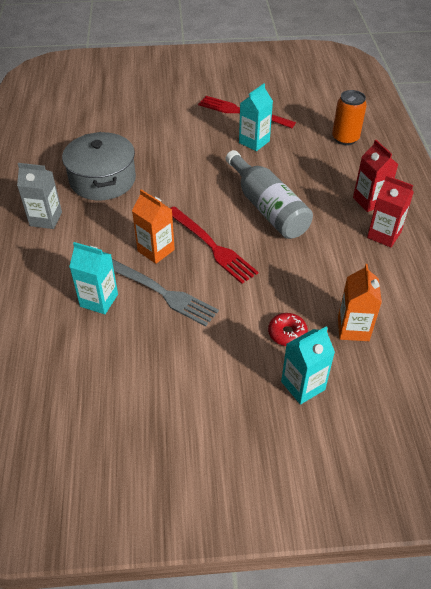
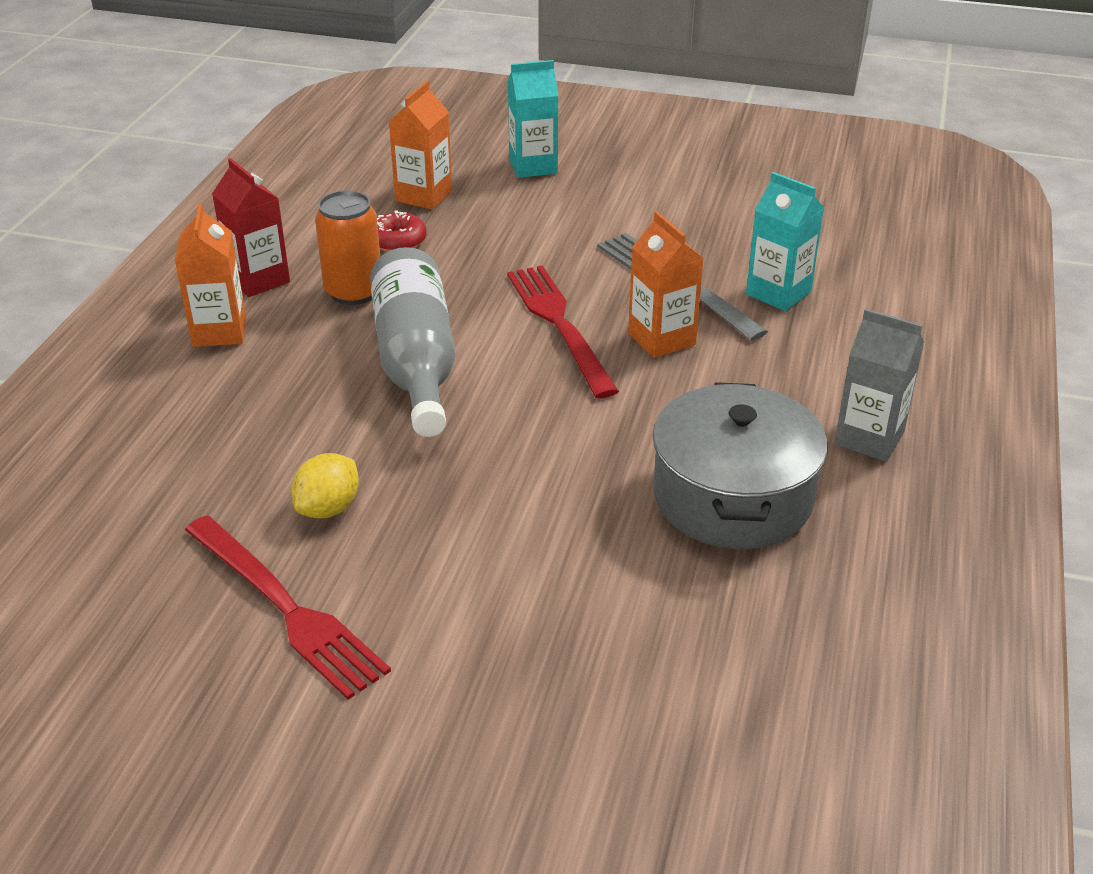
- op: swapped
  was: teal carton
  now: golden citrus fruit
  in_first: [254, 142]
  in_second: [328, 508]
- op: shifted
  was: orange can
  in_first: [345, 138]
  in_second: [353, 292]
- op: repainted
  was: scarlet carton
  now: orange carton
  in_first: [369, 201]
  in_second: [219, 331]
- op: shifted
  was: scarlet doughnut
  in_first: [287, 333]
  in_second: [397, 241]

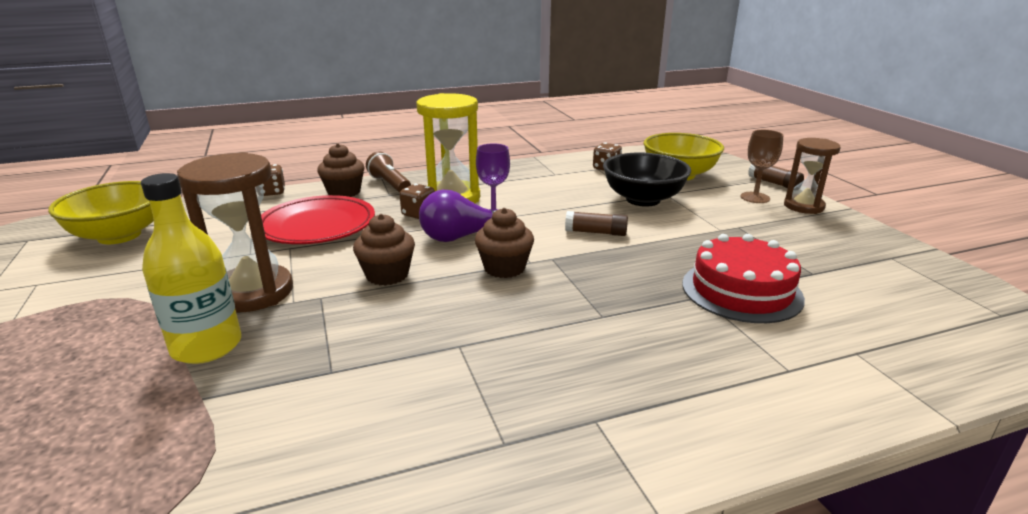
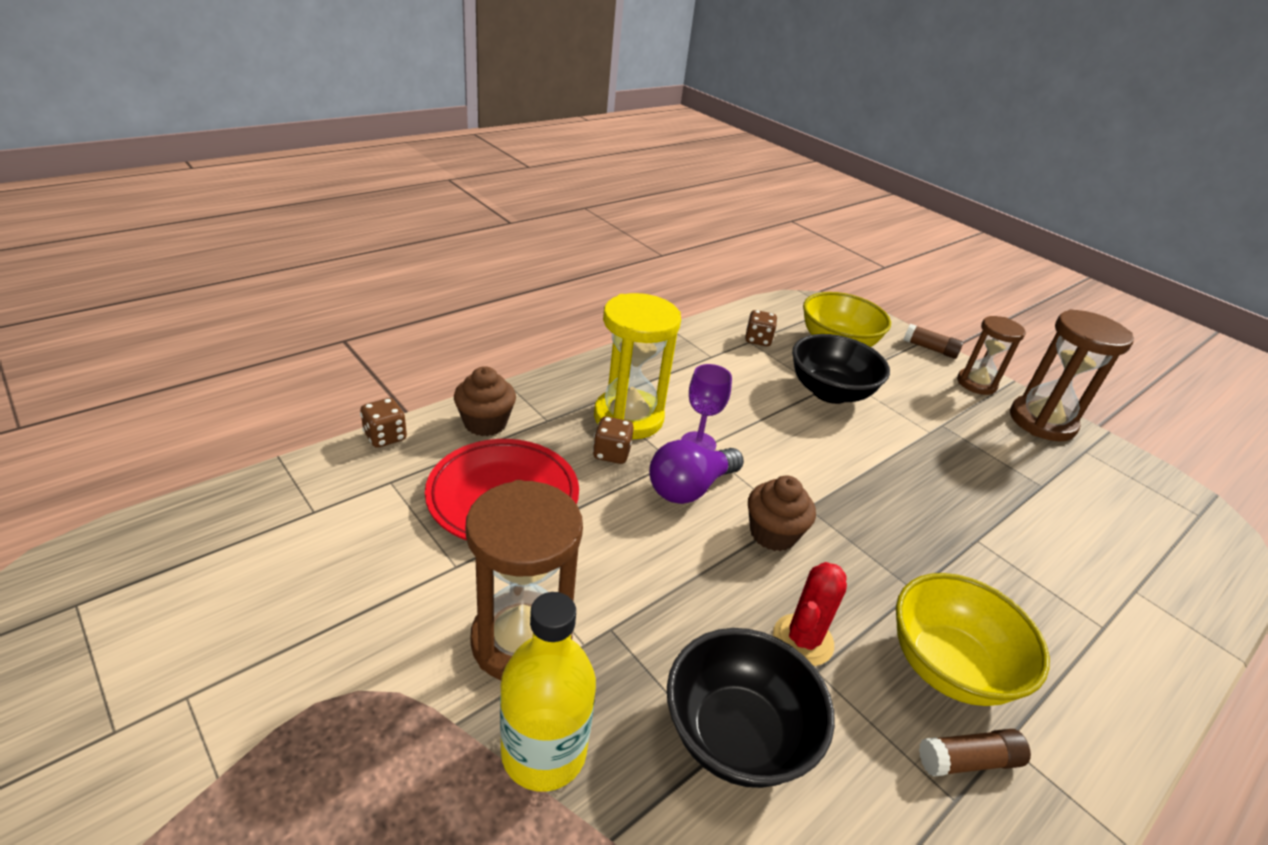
- op: gone
  was: russet chalice
  in_first: [755, 197]
- op: gone
  was: russet torch
  in_first: [390, 184]
- op: shifted
  was: golden serving bowl
  in_first: [119, 235]
  in_second: [948, 666]
- op: shifted
  was: russet stick of glue
  in_first: [596, 232]
  in_second: [968, 760]
- op: gone
  was: russet cupcake
  in_first: [387, 275]
- op: gone
  was: scarlet layer cake
  in_first: [741, 291]
- op: new
  now: russet sandglass
  in_second: [1041, 422]
- op: new
  now: scarlet saguaro cactus
  in_second: [803, 640]
- op: new
  now: black serving bowl
  in_second: [736, 735]

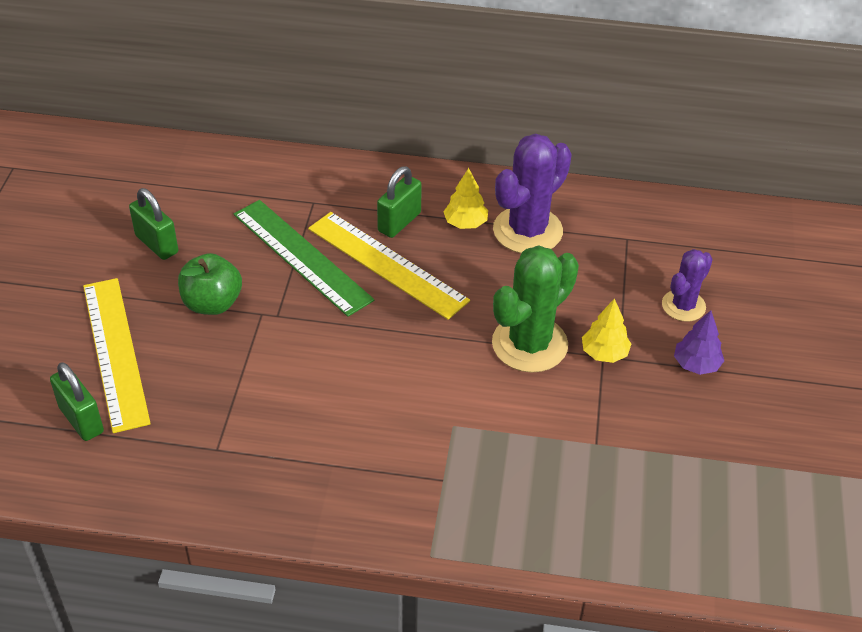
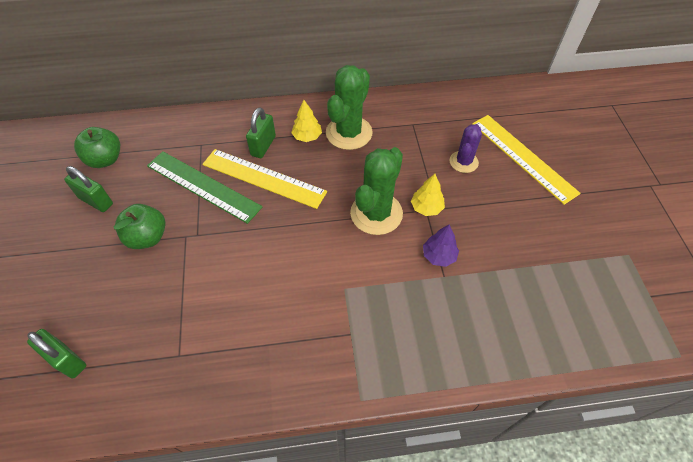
- op: repainted
  was: violet saguaro cactus
  now: emerald saguaro cactus
  in_first: [527, 231]
  in_second: [349, 133]
- op: shifted
  was: golden ruler
  in_first: [115, 352]
  in_second: [523, 157]
- op: shifted
  was: violet fir tree
  in_first: [696, 364]
  in_second: [438, 256]
- op: new
  now: emerald apple
  in_second: [105, 159]

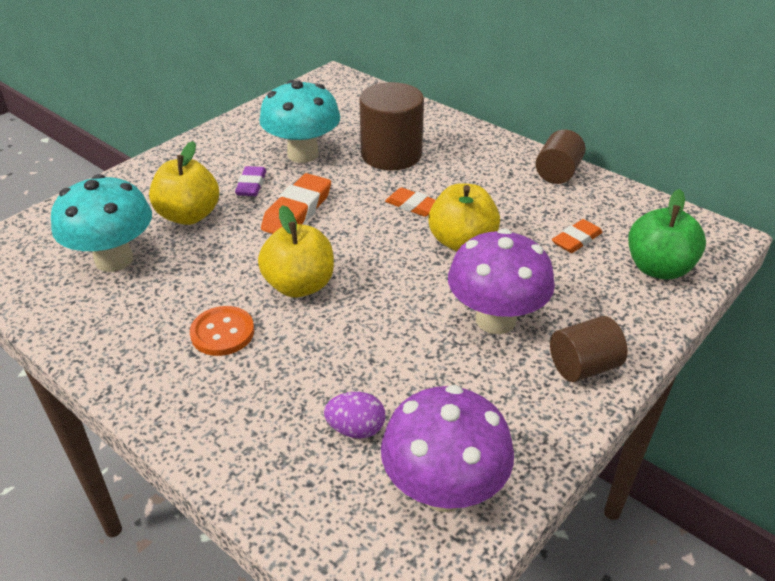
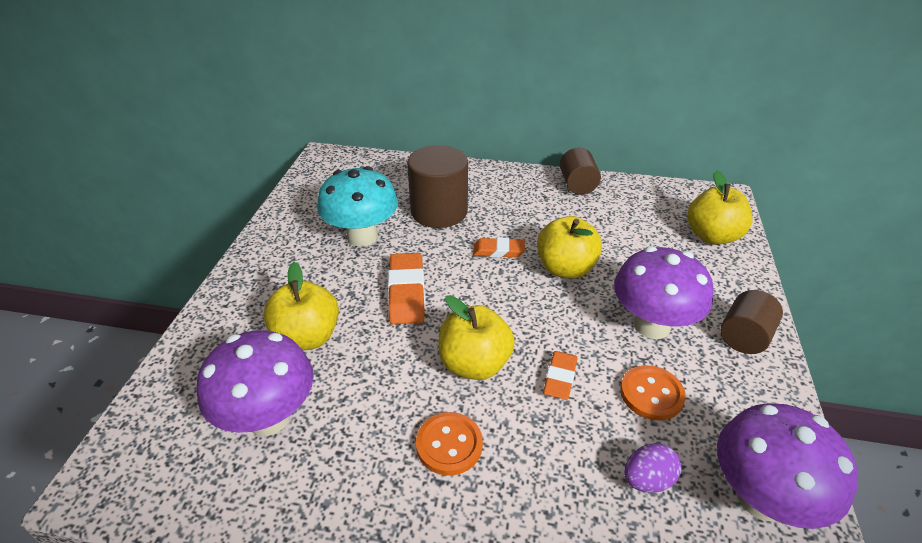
- op: gone
  was: violet gum eraser
  in_first: [251, 185]
- op: repainted
  was: teal mushroom
  now: violet mushroom
  in_first: [114, 260]
  in_second: [269, 417]
- op: repainted
  was: emerald apple
  now: golden apple
  in_first: [658, 268]
  in_second: [712, 236]
- op: shifted
  was: orange gum eraser
  in_first: [576, 240]
  in_second: [560, 378]
- op: new
  now: orange shirt button
  in_second: [651, 394]

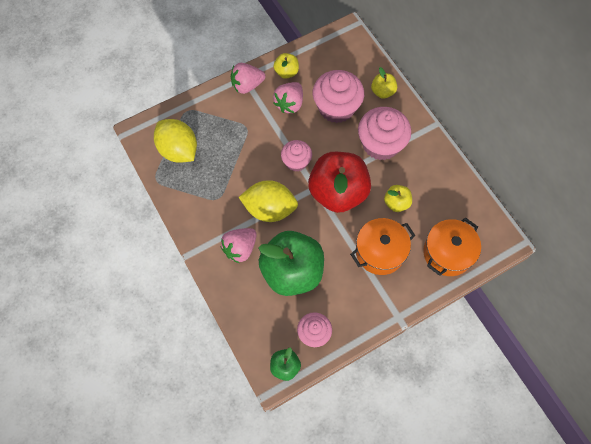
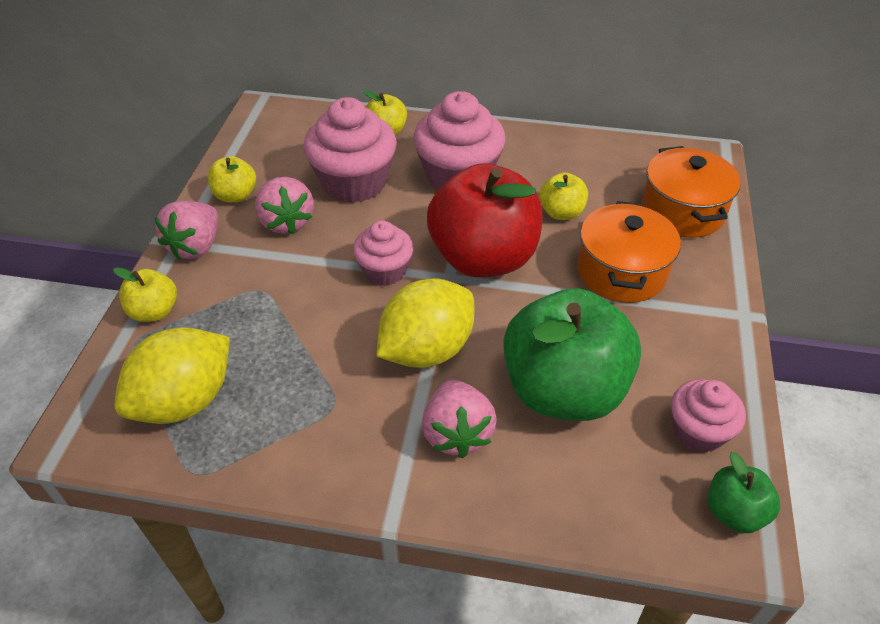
- op: rotated
  was: golden citrus fruit
  in_first: [178, 150]
  in_second: [185, 401]
  clockwise: -45
- op: new
  now: golden apple
  in_second: [154, 311]

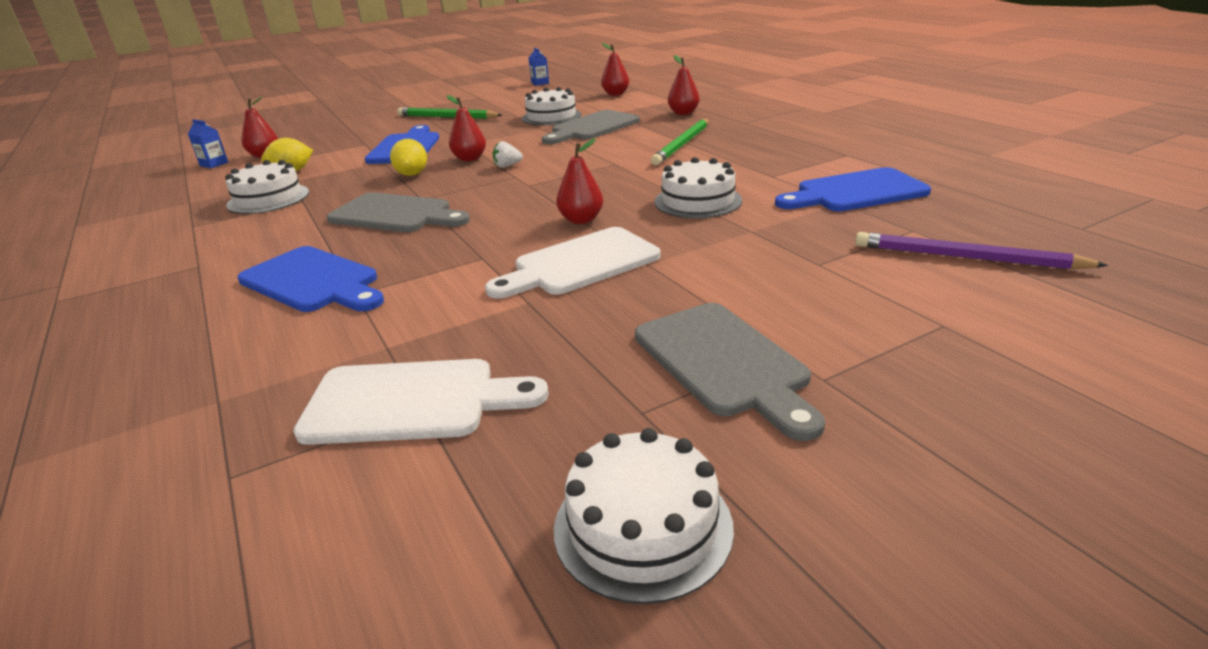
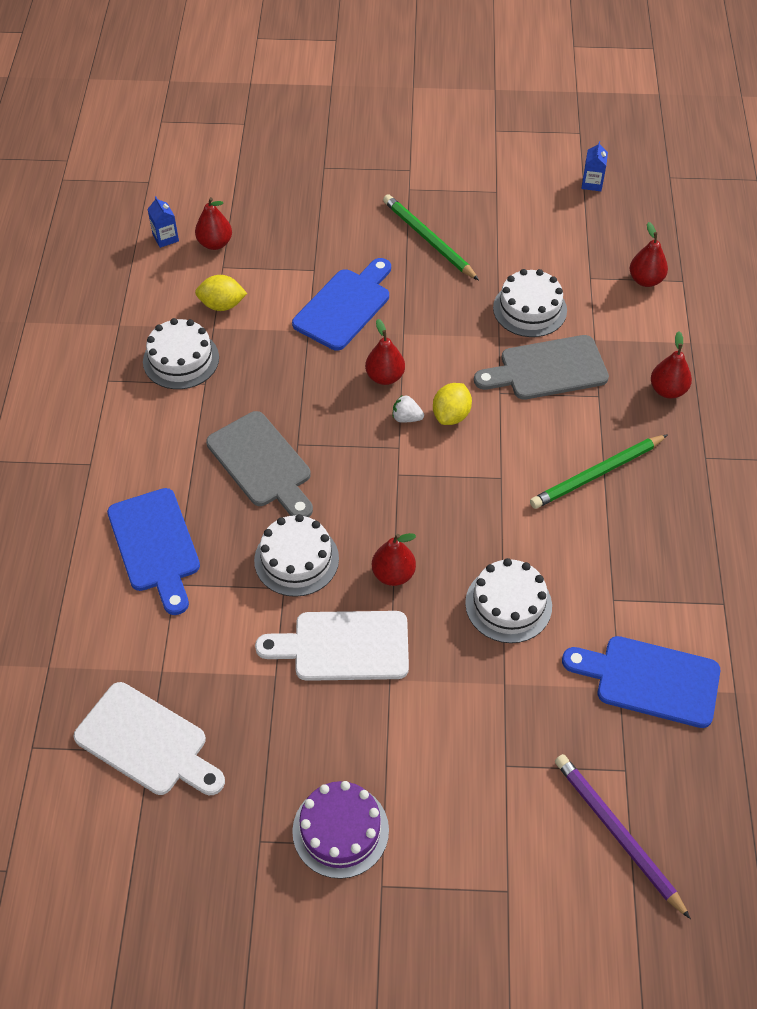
- op: shifted
  was: golden citrus fruit
  in_first: [412, 174]
  in_second: [451, 415]
- op: swapped
  was: ash-grey chopping board
  now: violet layer cake
  in_first: [724, 363]
  in_second: [340, 830]
- op: shifted
  was: white layer cake
  in_first: [642, 526]
  in_second: [296, 559]

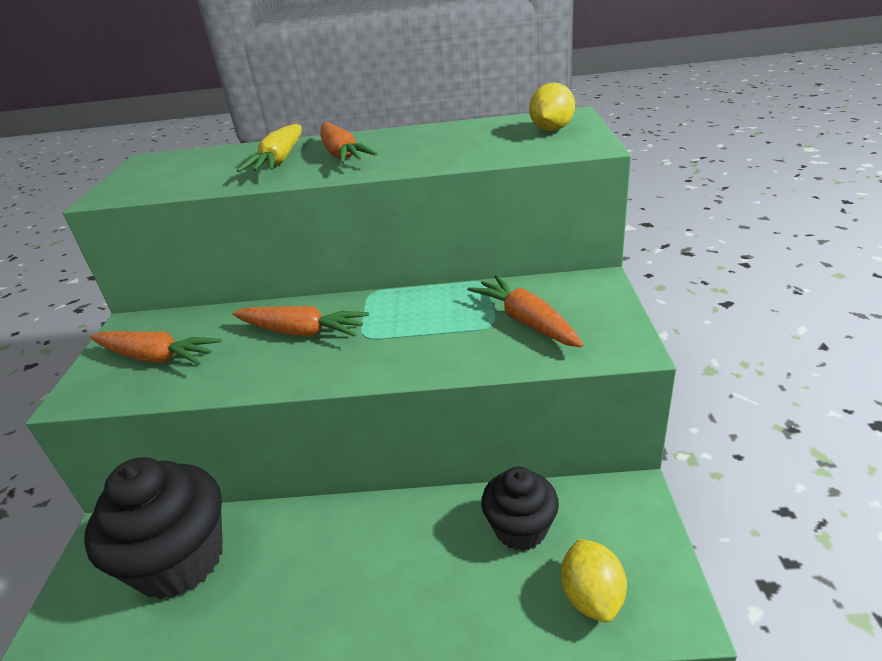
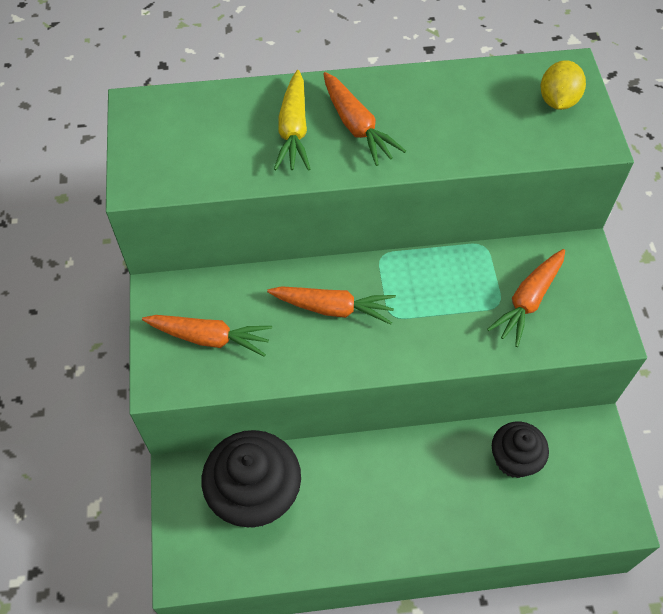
- op: rotated
  was: orange toy carrot
  in_first: [526, 321]
  in_second: [528, 301]
  clockwise: -105
- op: gone
  was: golden citrus fruit
  in_first: [591, 596]

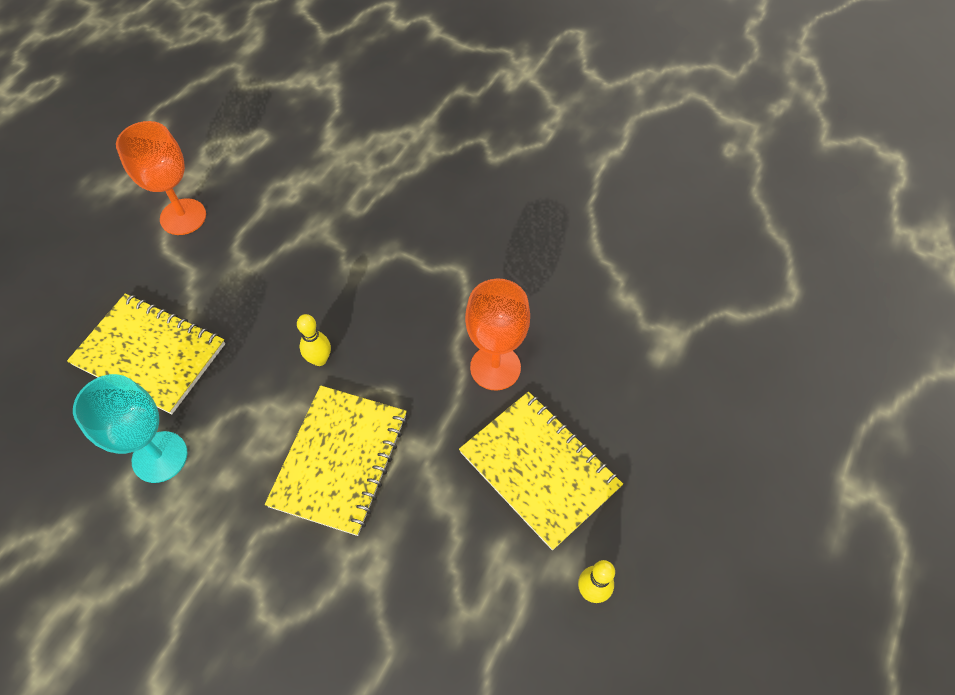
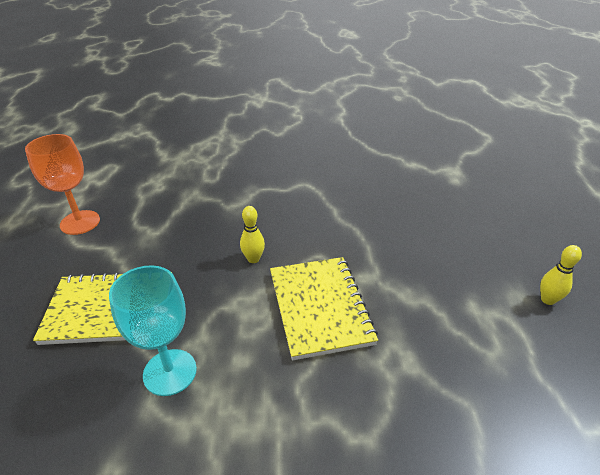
- op: gone
  was: orange chalice
  in_first: [495, 367]
- op: gone
  was: golden notepad
  in_first: [539, 470]

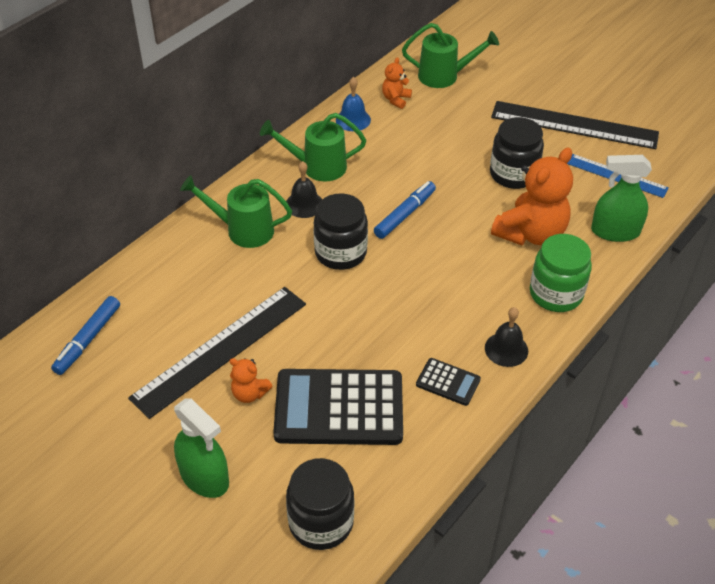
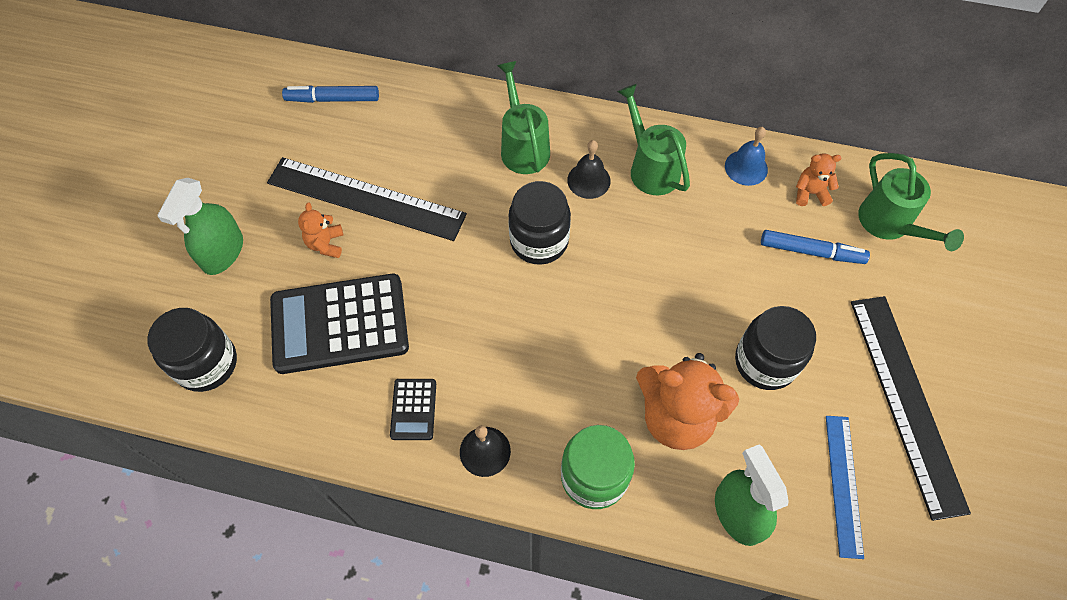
- op: shifted
  was: blue marker
  in_first: [405, 214]
  in_second: [811, 251]
- op: rotated
  was: black pocket calculator
  in_first: [339, 408]
  in_second: [339, 324]
  clockwise: -75

